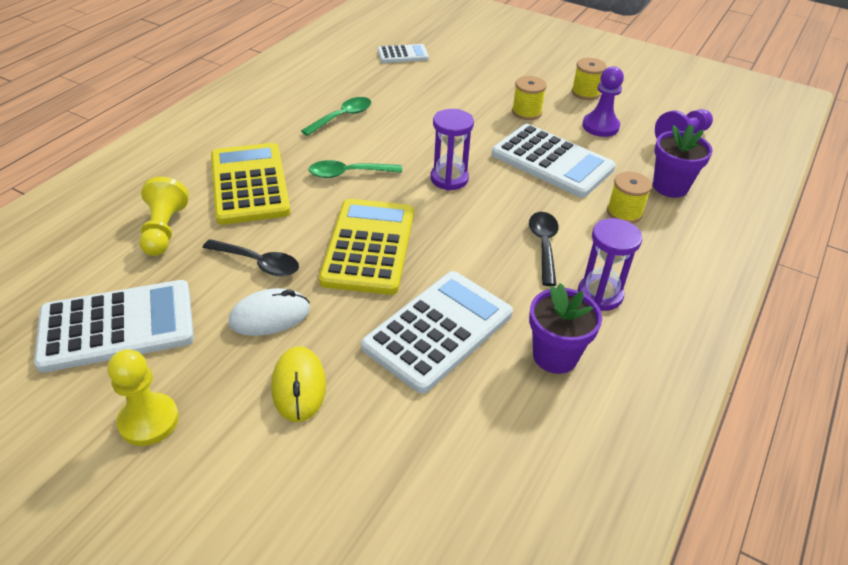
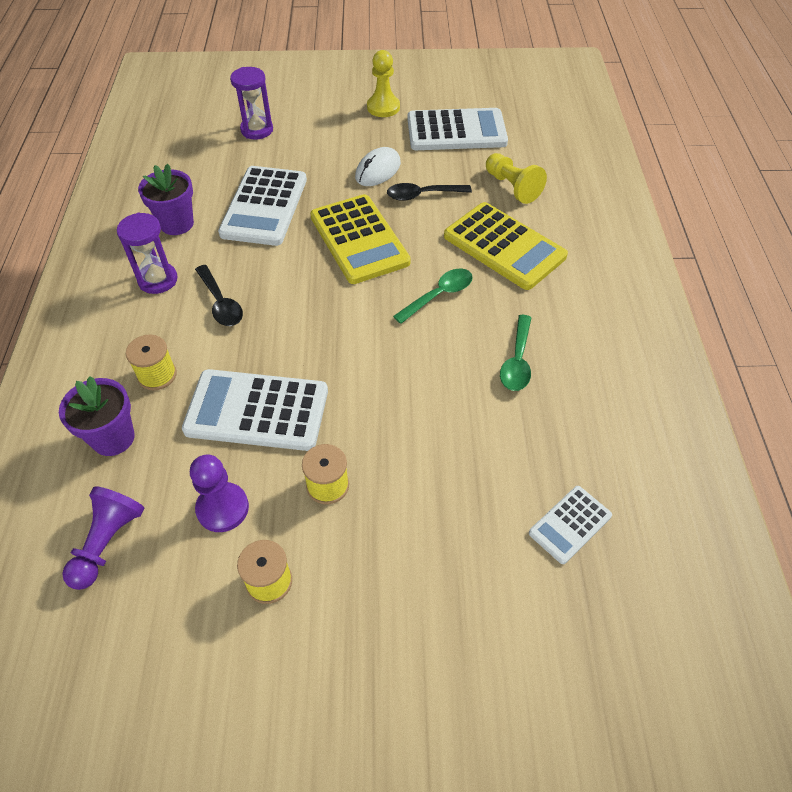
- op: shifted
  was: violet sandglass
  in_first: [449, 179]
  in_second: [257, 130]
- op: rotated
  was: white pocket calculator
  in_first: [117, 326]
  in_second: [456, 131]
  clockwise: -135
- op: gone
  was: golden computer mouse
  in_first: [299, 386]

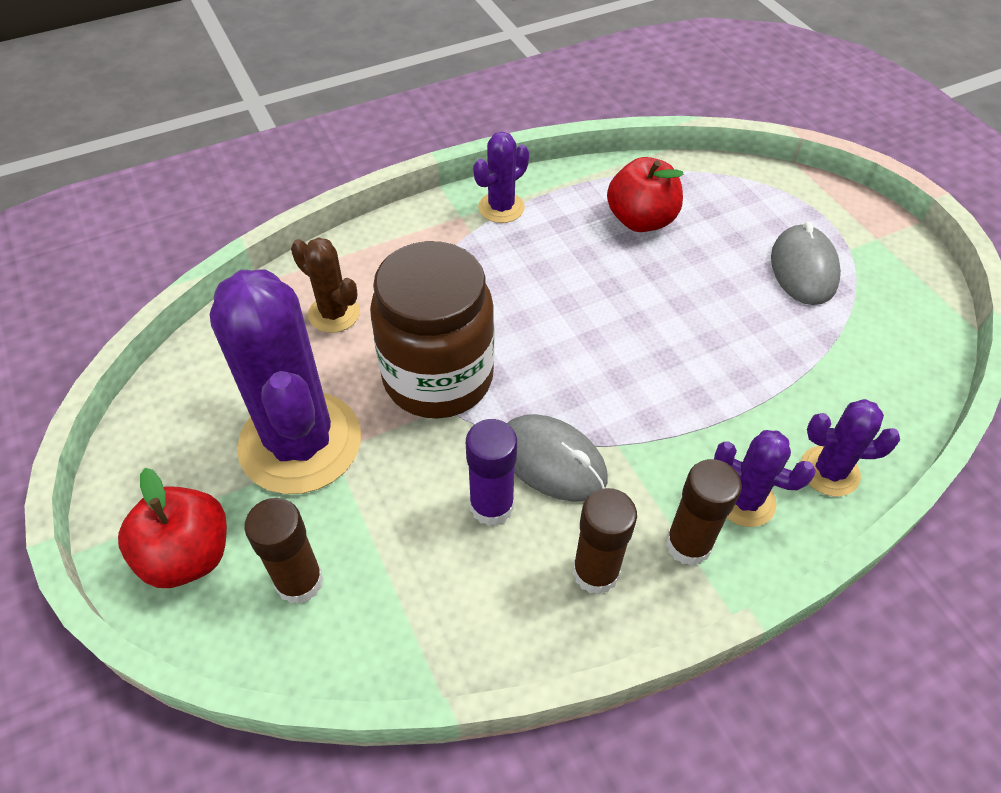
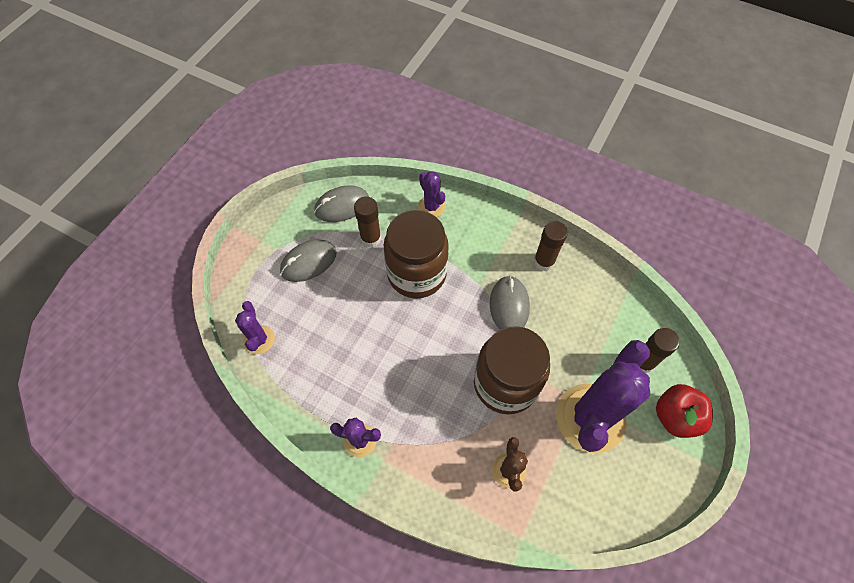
- op: gone
  was: scarlet apple
  in_first: [641, 220]
- op: gone
  was: violet stick of glue
  in_first: [491, 506]
- op: shifted
  was: violet saguaro cactus
  in_first: [745, 500]
  in_second: [259, 339]
- op: shifted
  was: russet stick of glue
  in_first: [688, 544]
  in_second: [371, 238]
- op: new
  now: ash-grey computer mouse
  in_second: [342, 206]
- op: new
  now: russet preserve jar
  in_second: [417, 273]

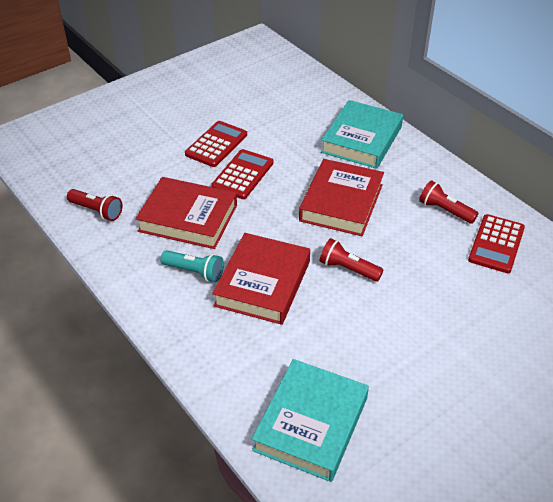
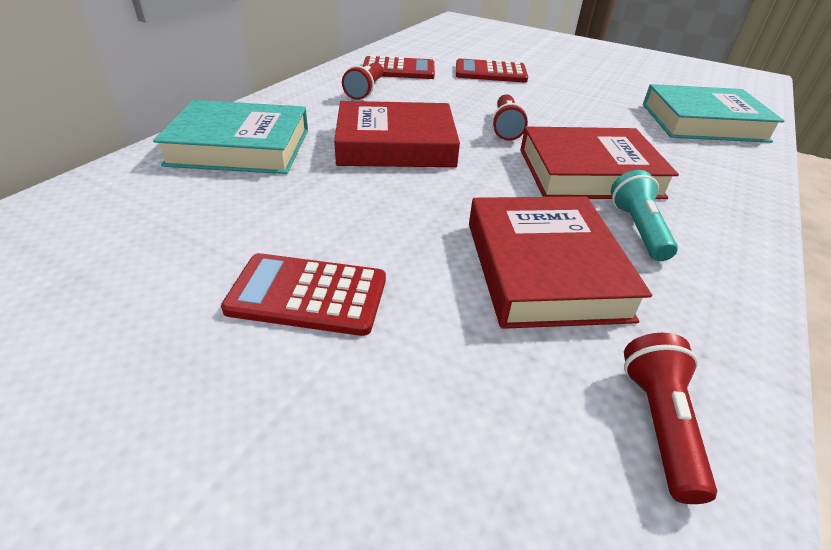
- op: shifted
  was: scarlet pocket calculator
  in_first: [243, 175]
  in_second: [490, 72]

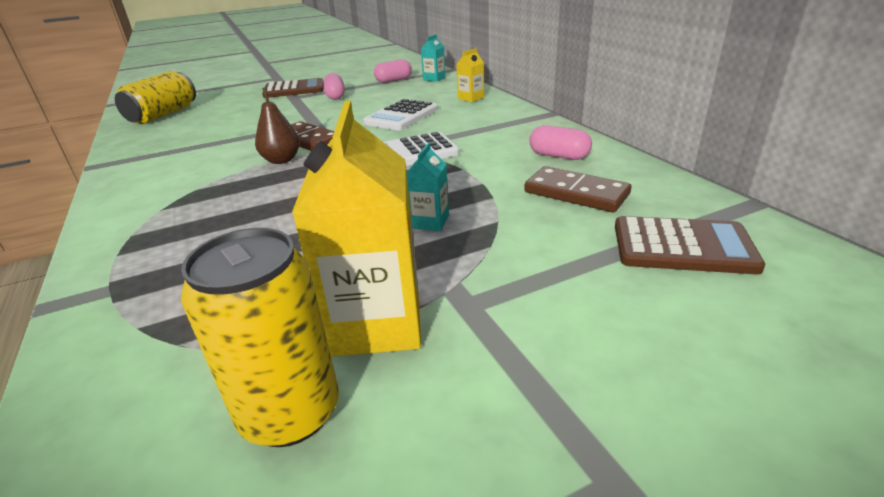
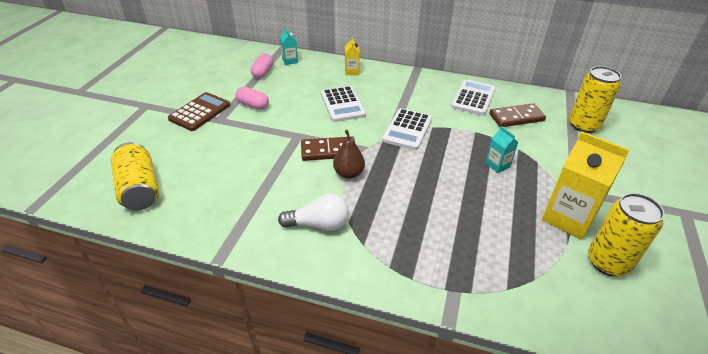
- op: swapped
  was: rosy pill shape
  now: white pocket calculator
  in_first: [559, 156]
  in_second: [473, 98]
- op: swapped
  was: russet pocket calculator
  now: golden can
  in_first: [682, 246]
  in_second: [583, 125]
- op: new
  now: white light bulb
  in_second: [319, 224]

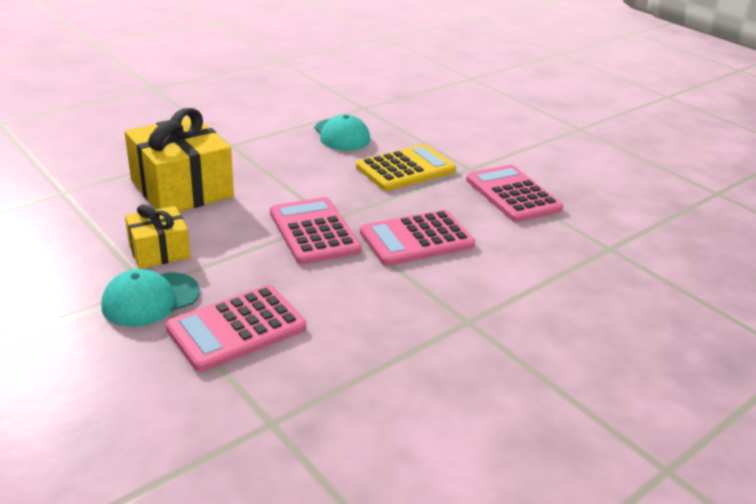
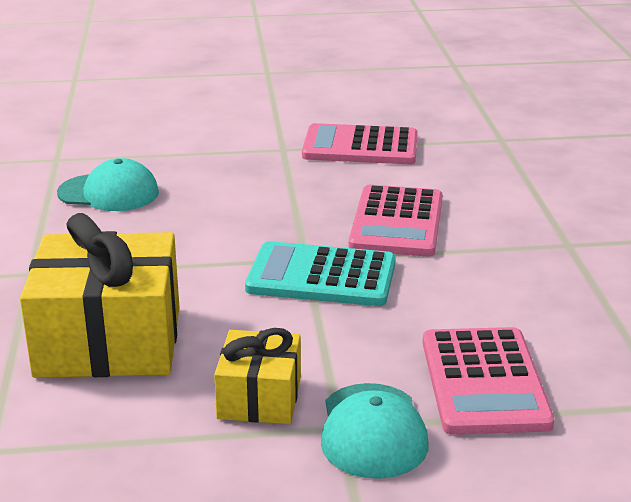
- op: gone
  was: golden pocket calculator
  in_first: [405, 169]
- op: repainted
  was: rosy pocket calculator
  now: teal pocket calculator
  in_first: [314, 231]
  in_second: [321, 276]

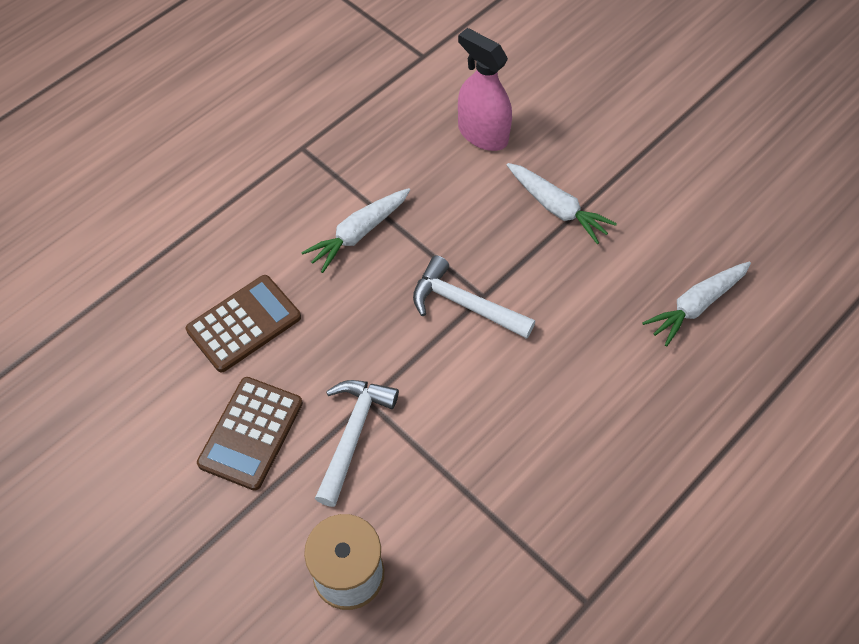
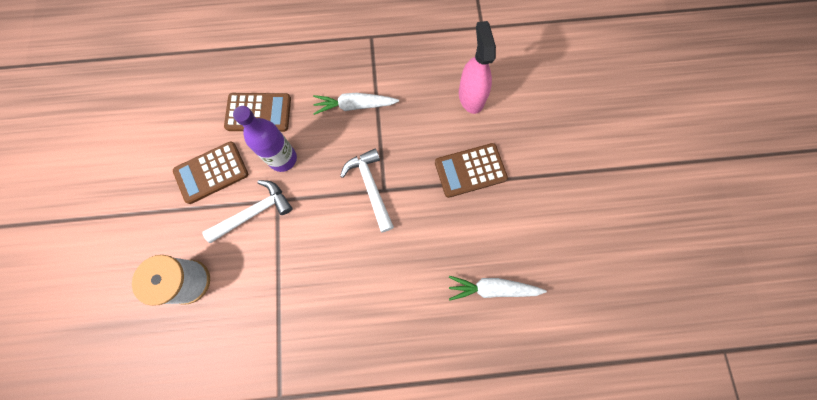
- op: swapped
  was: white toy carrot
  now: russet pocket calculator
  in_first: [557, 208]
  in_second: [470, 170]
- op: new
  now: violet bottle
  in_second: [283, 159]

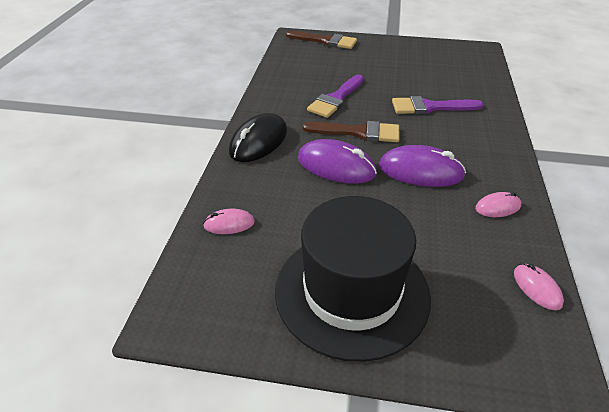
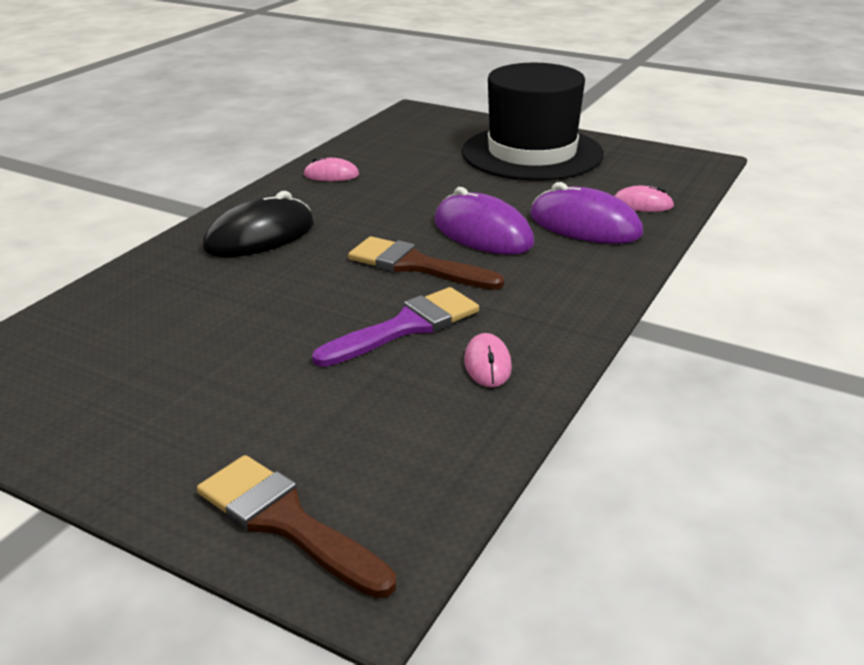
- op: gone
  was: violet paintbrush
  in_first: [430, 107]
- op: shifted
  was: black computer mouse
  in_first: [258, 141]
  in_second: [260, 236]
- op: shifted
  was: violet computer mouse
  in_first: [420, 171]
  in_second: [585, 225]
- op: shifted
  was: rosy computer mouse
  in_first: [537, 288]
  in_second: [487, 364]

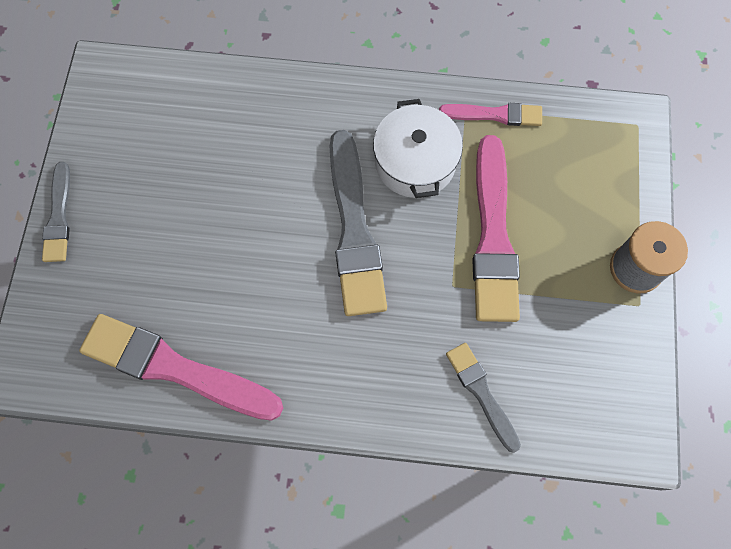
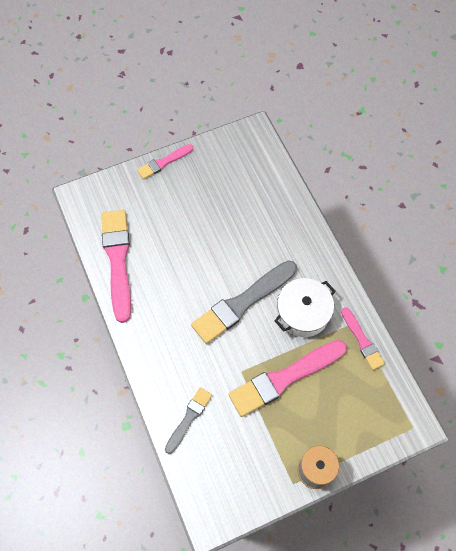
- op: repainted
  was: ash-grey paintbrush
  now: rosy paintbrush
  in_first: [59, 216]
  in_second: [164, 162]

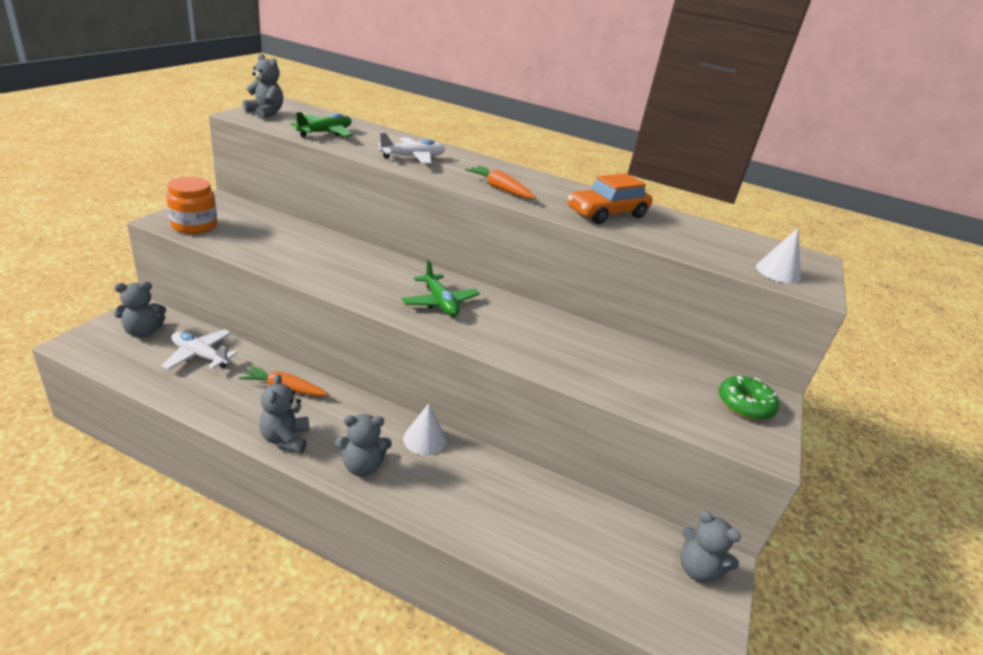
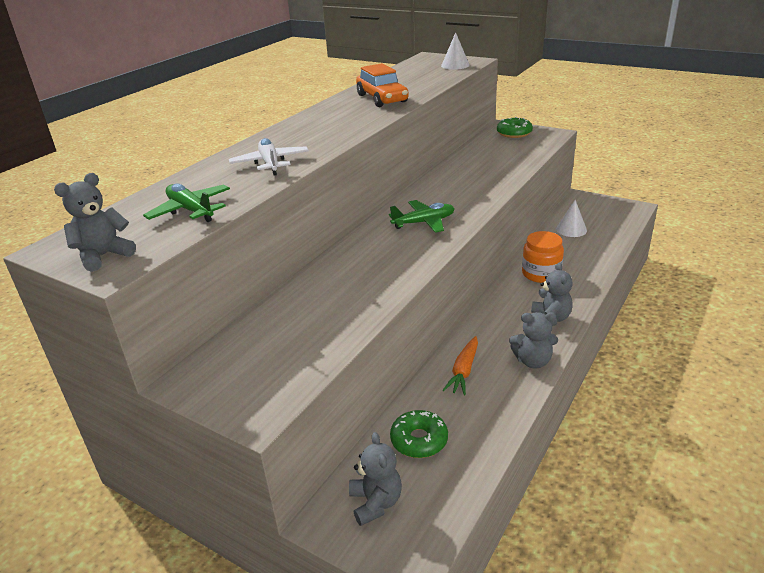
- op: gone
  was: orange toy carrot
  in_first: [500, 188]
- op: shifted
  was: orange preserve jar
  in_first: [194, 226]
  in_second: [541, 274]
- op: swapped
  was: white plane
  now: emerald doughnut
  in_first: [200, 355]
  in_second: [419, 440]
- op: shifted
  was: white cone
  in_first: [424, 439]
  in_second: [571, 229]
- op: gone
  was: ash-grey stuffed bear
  in_first: [697, 569]

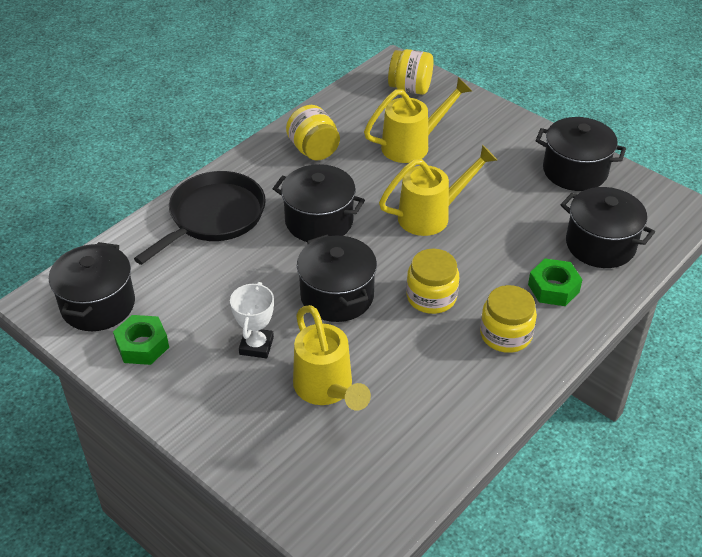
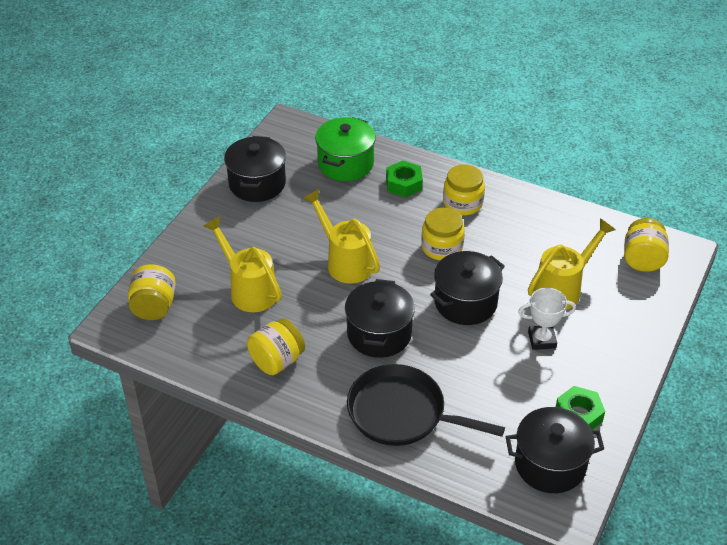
- op: repainted
  was: black pot
  now: emerald pot
  in_first: [600, 245]
  in_second: [345, 164]
- op: new
  now: golden preserve jar
  in_second: [642, 259]

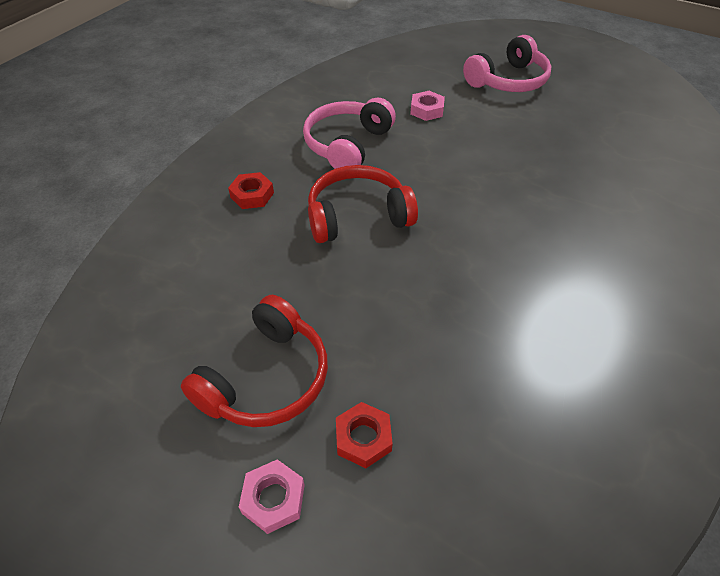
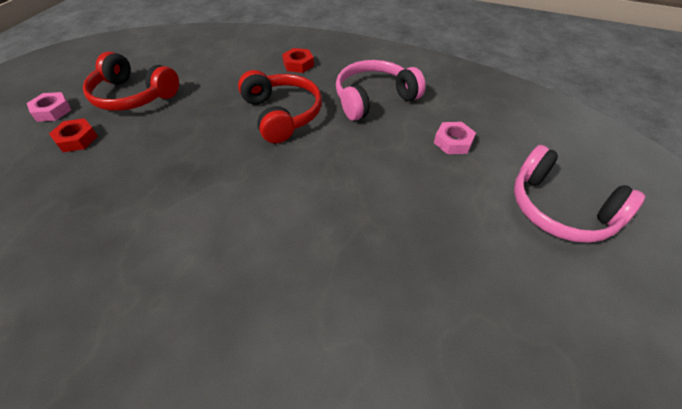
- op: rotated
  was: rosy headset
  in_first: [347, 145]
  in_second: [374, 98]
  clockwise: -45

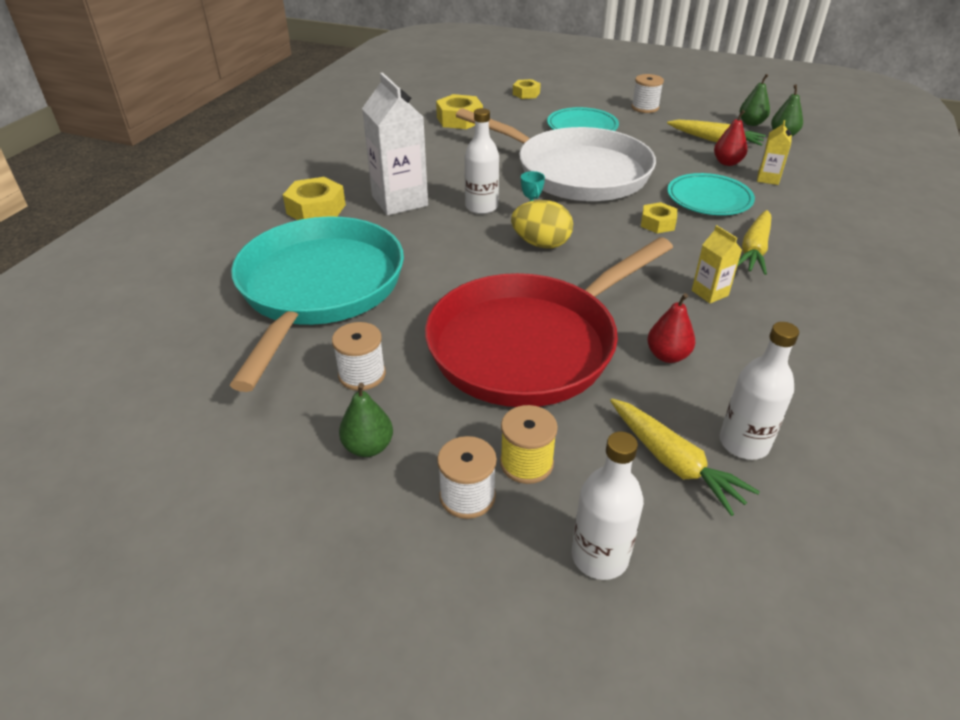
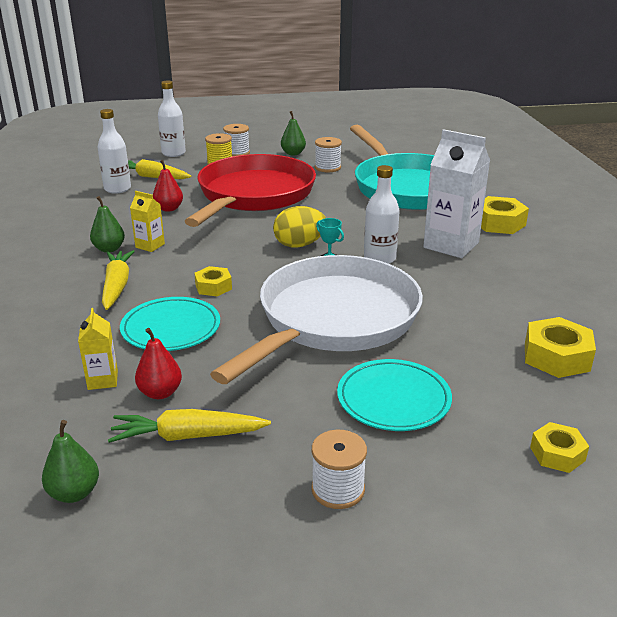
- op: shifted
  was: emerald toy pear
  in_first: [751, 123]
  in_second: [109, 249]
- op: rotated
  was: white frying pan
  in_first: [575, 172]
  in_second: [333, 319]
  clockwise: 120

